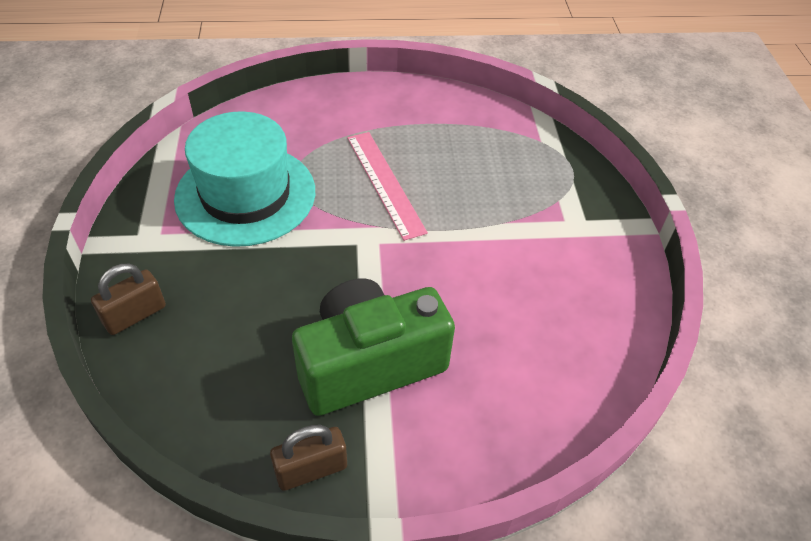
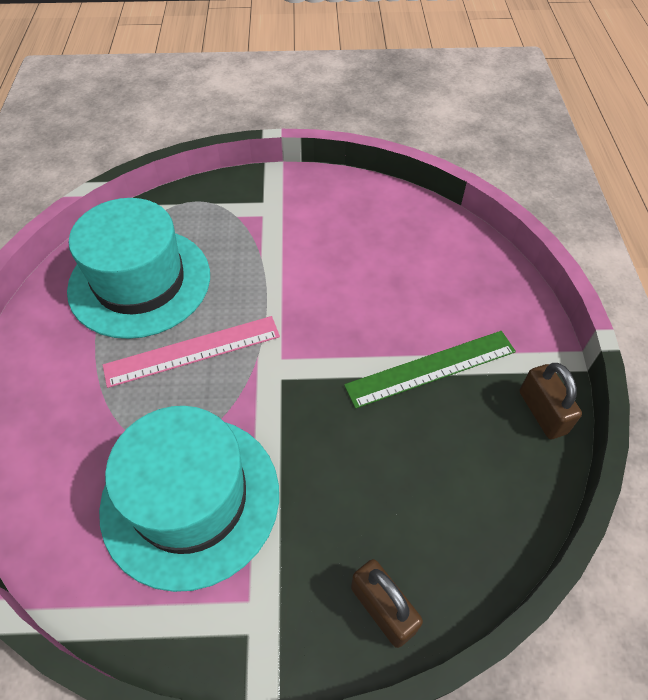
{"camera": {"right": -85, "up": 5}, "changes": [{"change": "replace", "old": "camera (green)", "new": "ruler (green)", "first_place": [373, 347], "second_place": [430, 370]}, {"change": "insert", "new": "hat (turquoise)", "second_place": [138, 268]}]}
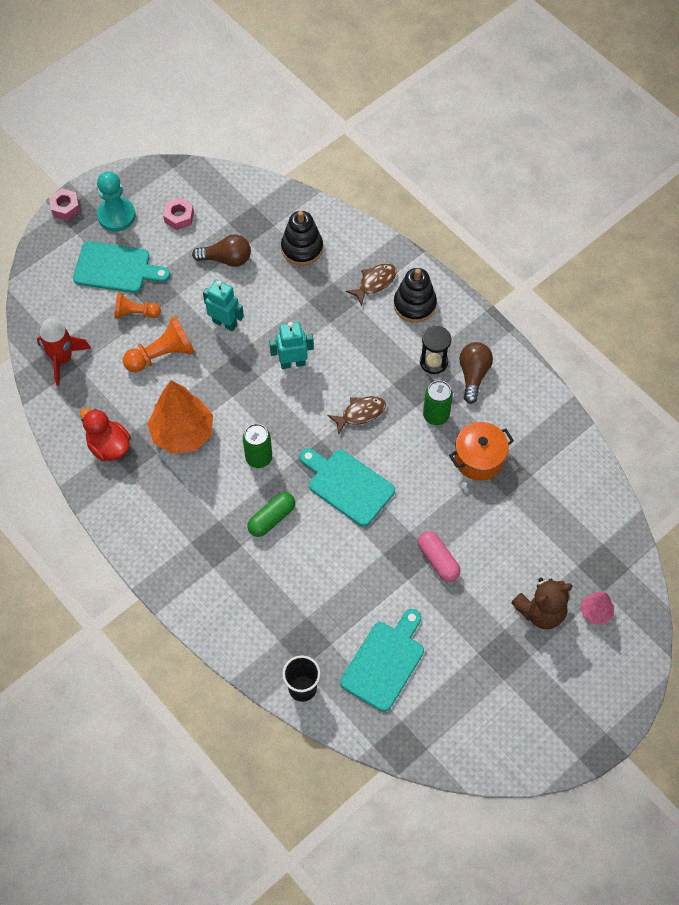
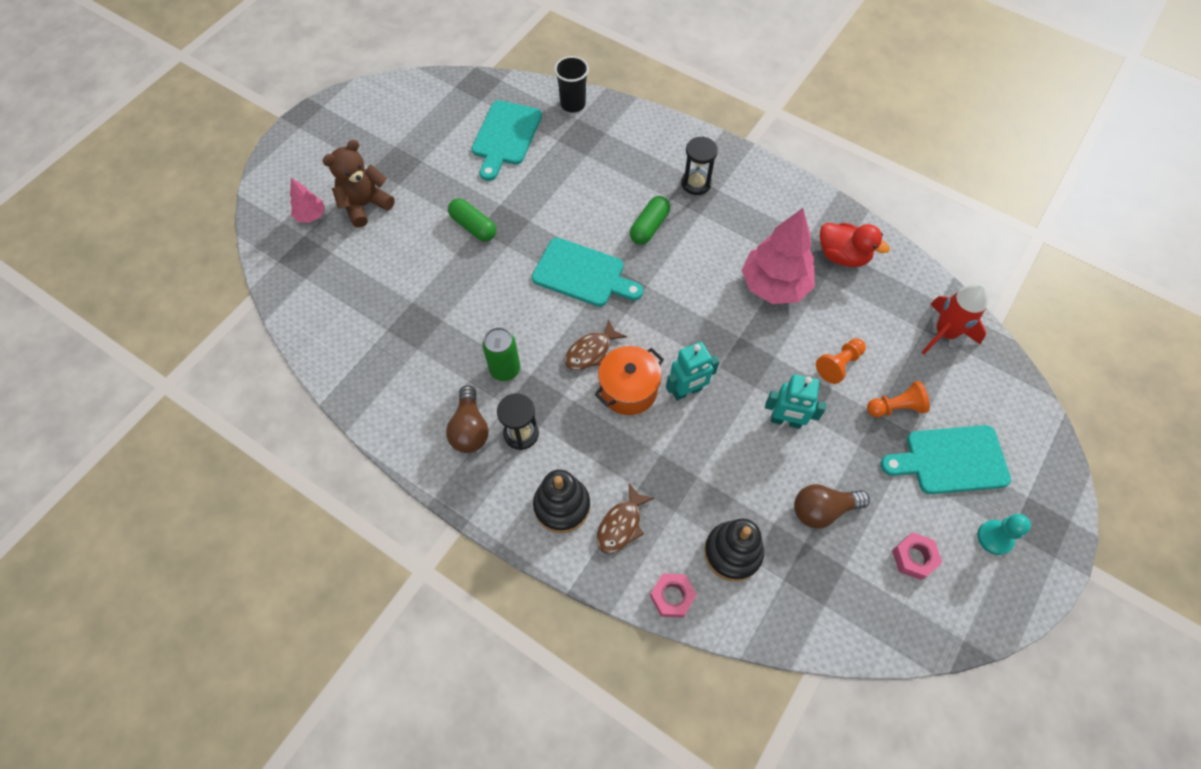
{"camera": {"right": 165, "up": 0}, "changes": [{"change": "move", "old": "nut (pink)", "first_place": [64, 204], "second_place": [673, 595]}, {"change": "resize", "old": "pawn (turquoise)", "first_place": [116, 202], "second_place": [1004, 534], "factor": 0.66}, {"change": "resize", "old": "pawn (orange)", "first_place": [159, 344], "second_place": [841, 361], "factor": 0.66}, {"change": "recolor", "old": "tree (orange)", "new": "tree (pink)", "first_place": [180, 417], "second_place": [778, 256]}, {"change": "delete", "old": "can (green)", "first_place": [257, 446]}, {"change": "recolor", "old": "capsule (pink)", "new": "capsule (green)", "first_place": [439, 556], "second_place": [472, 219]}, {"change": "move", "old": "pot (orange)", "first_place": [481, 451], "second_place": [629, 380]}, {"change": "insert", "new": "hourglass (black)", "second_place": [699, 165]}]}
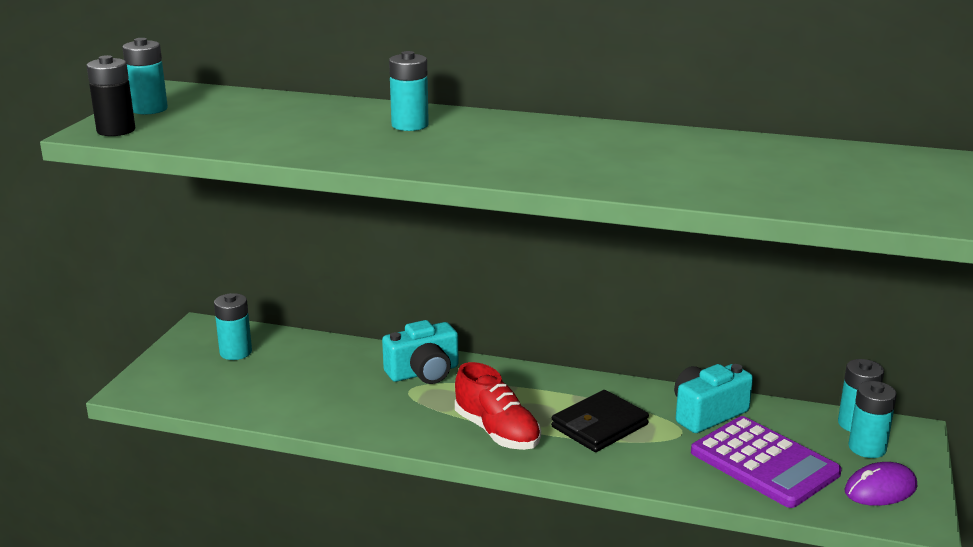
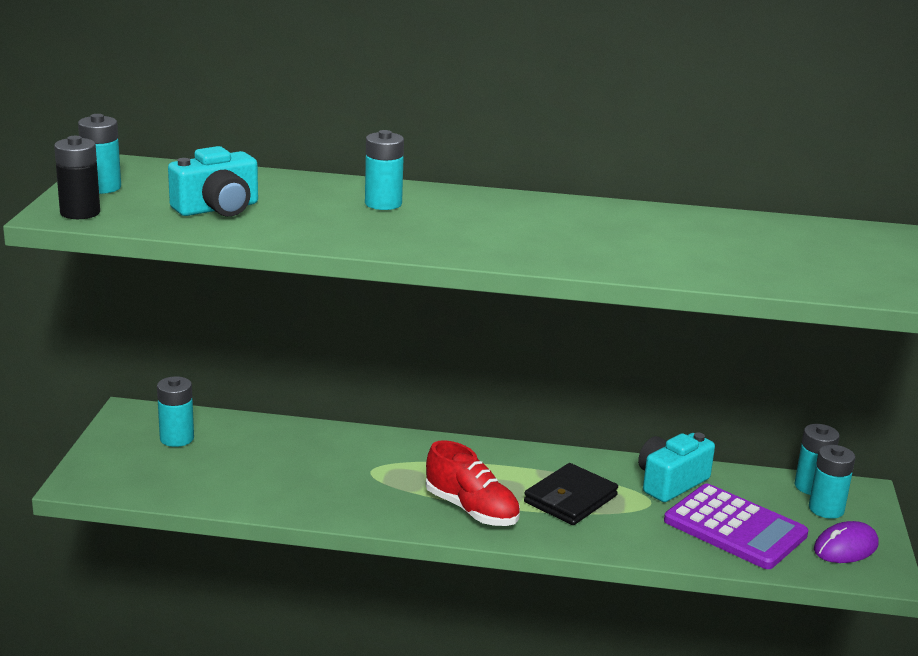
{"camera": {"right": -10, "up": 0}, "changes": [{"change": "move", "old": "camera (turquoise)", "first_place": [420, 352], "second_place": [213, 181]}]}
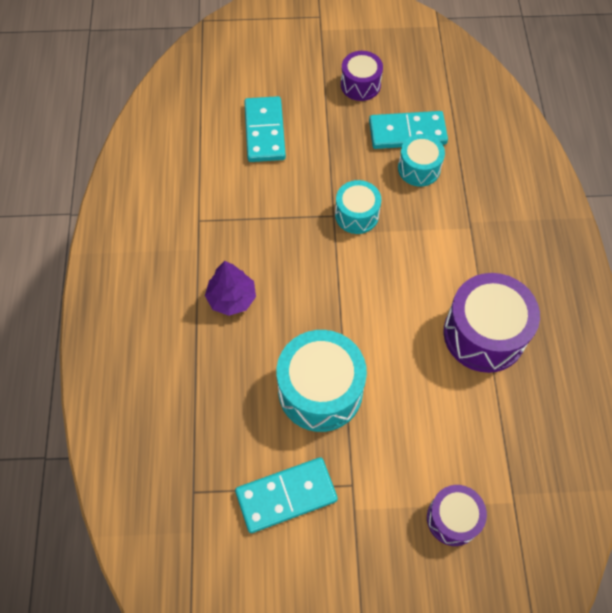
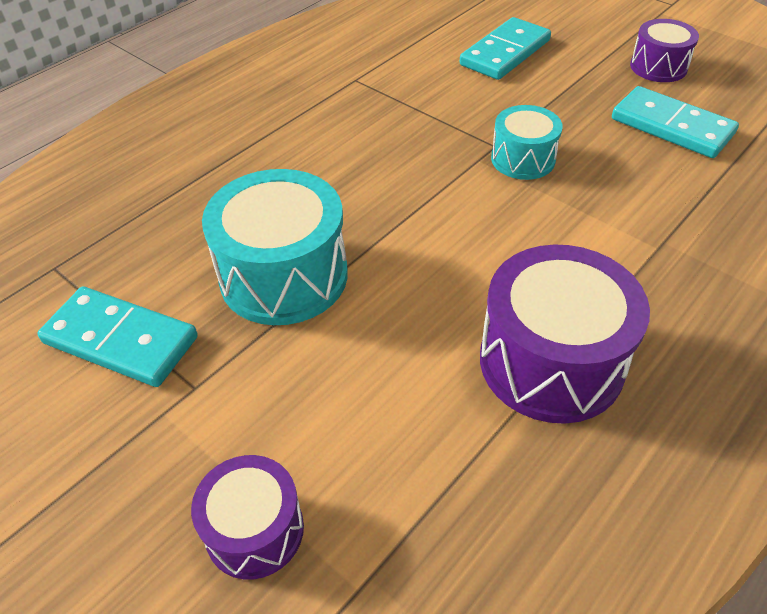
{"camera": {"right": 45, "up": -15}, "changes": [{"change": "delete", "old": "tree (purple)", "first_place": [230, 288]}, {"change": "delete", "old": "drum (turquoise)", "first_place": [421, 160]}]}
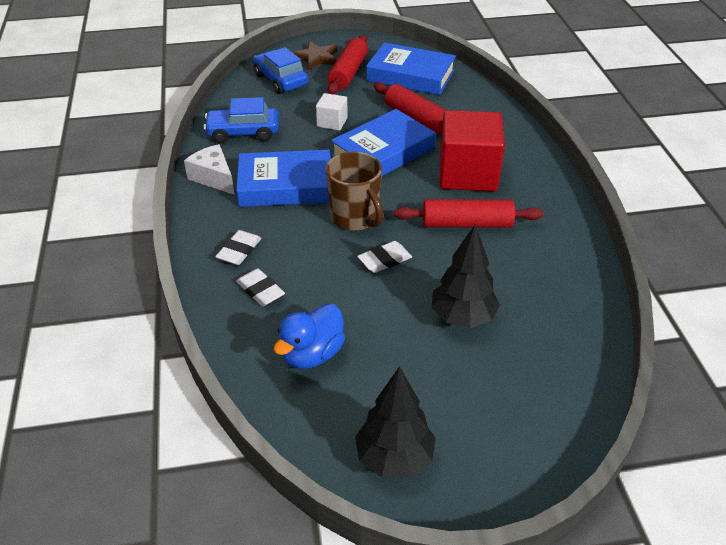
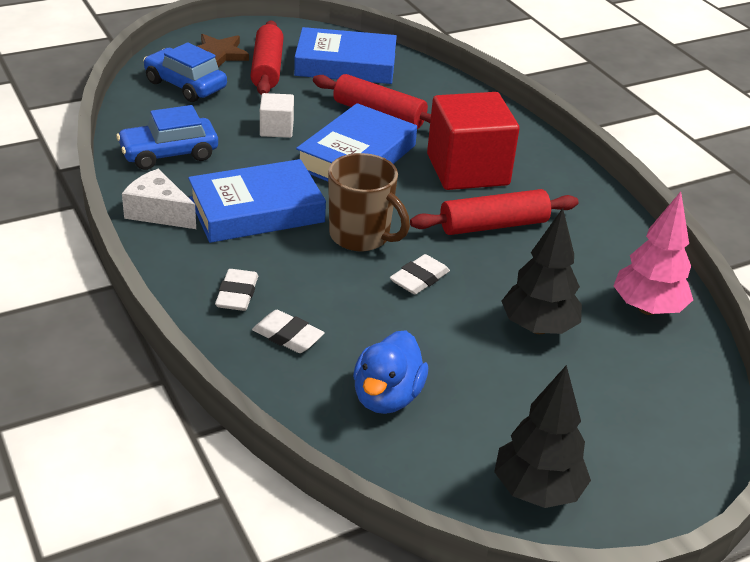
{"camera": {"right": -20, "up": -5}, "changes": [{"change": "insert", "new": "tree (pink)", "second_place": [653, 253]}]}
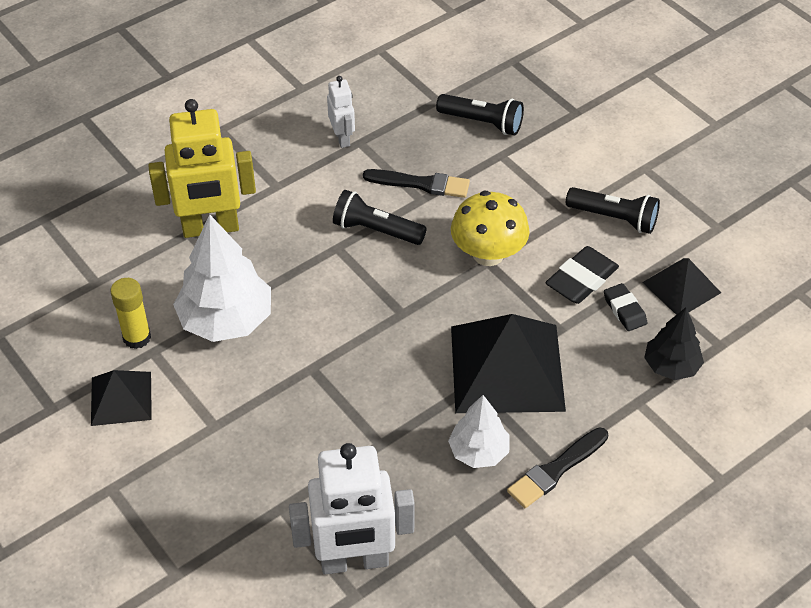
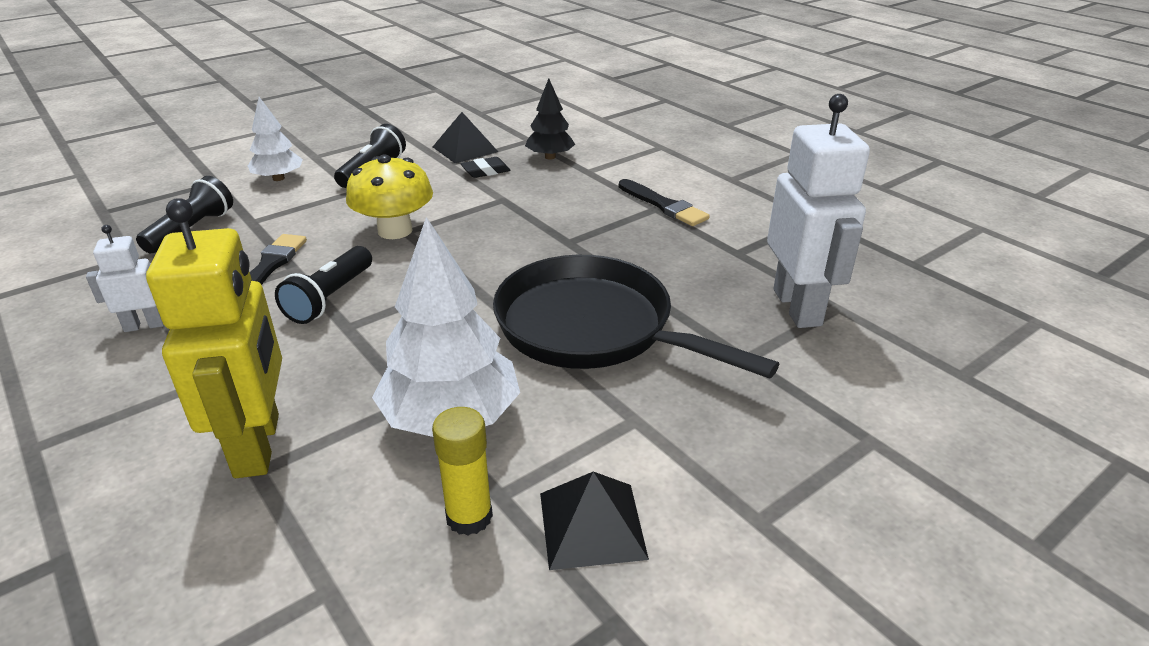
{"camera": {"right": -90, "up": -15}, "changes": [{"change": "move", "old": "tree (white)", "first_place": [478, 431], "second_place": [275, 139]}, {"change": "delete", "old": "pyramid (black)", "first_place": [508, 363]}, {"change": "delete", "old": "eraser (black)", "first_place": [582, 275]}, {"change": "insert", "new": "pan (black)", "second_place": [636, 317]}]}
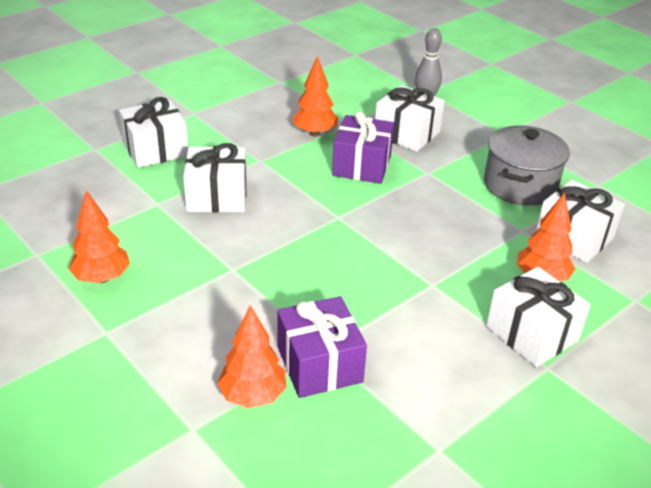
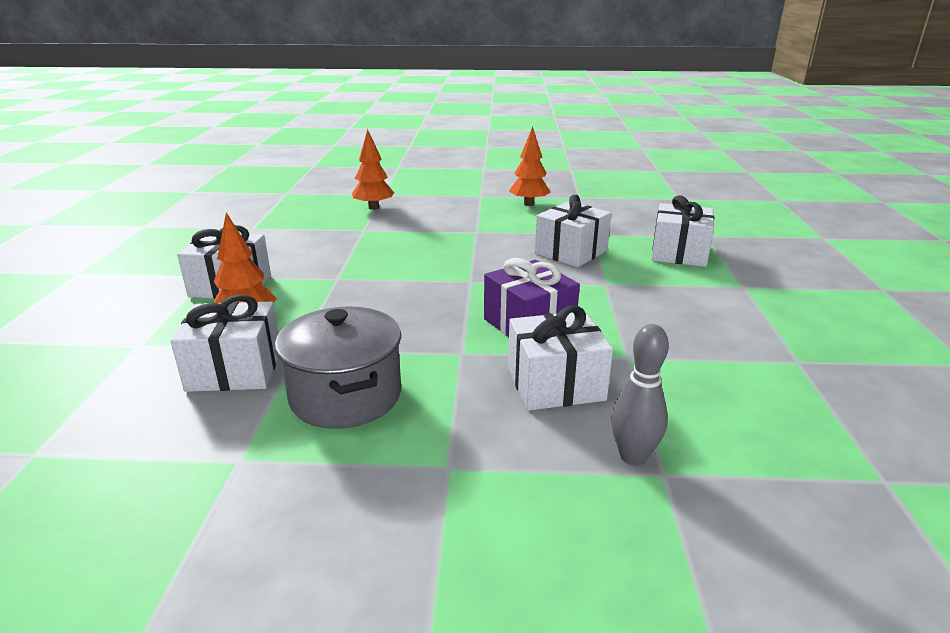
{"camera": {"right": 135, "up": -10}, "changes": [{"change": "delete", "old": "gift (purple)", "first_place": [322, 347]}, {"change": "delete", "old": "tree (orange)", "first_place": [315, 96]}]}
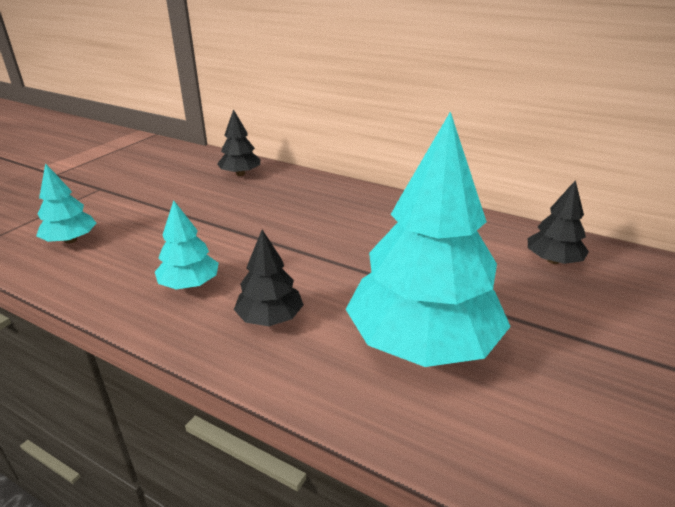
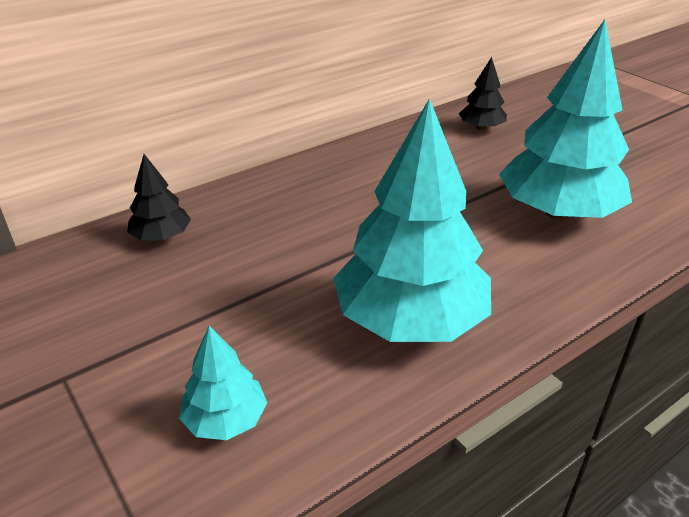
{"camera": {"right": -65, "up": 5}, "changes": [{"change": "resize", "old": "tree (turquoise)", "first_place": [187, 244], "second_place": [412, 220], "factor": 2.13}, {"change": "delete", "old": "tree (black)", "first_place": [269, 278]}]}
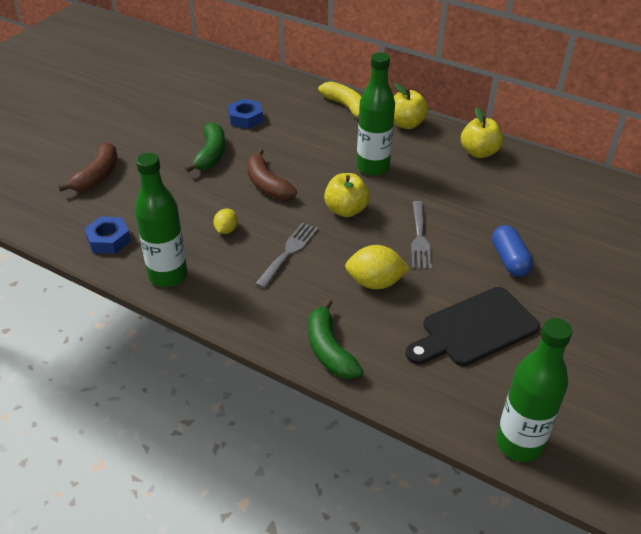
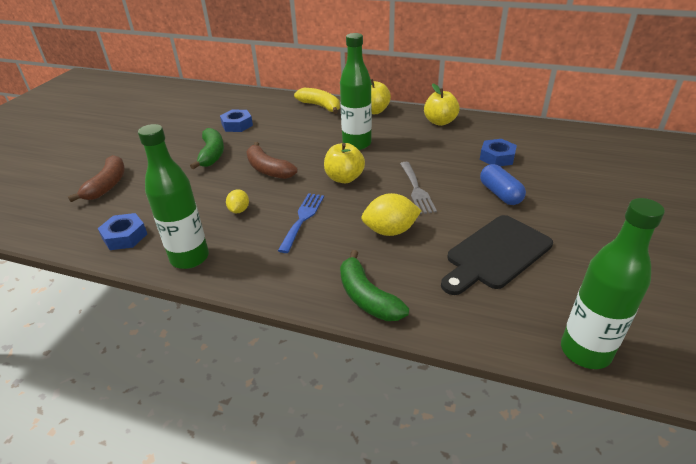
{"camera": {"right": -10, "up": -5}, "changes": [{"change": "recolor", "old": "fork (grey)", "new": "fork (blue)", "first_place": [286, 255], "second_place": [301, 223]}, {"change": "insert", "new": "nut (blue)", "second_place": [498, 152]}]}
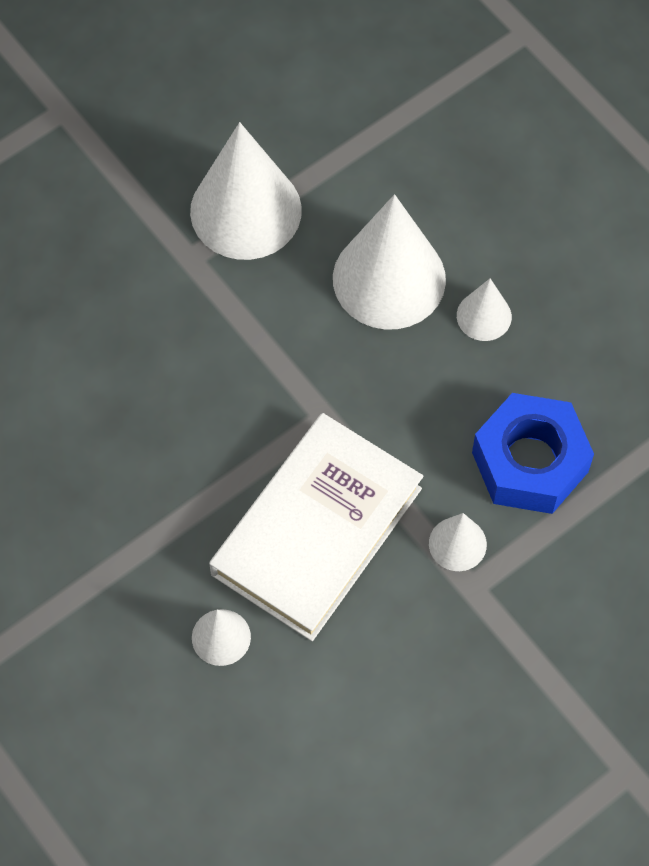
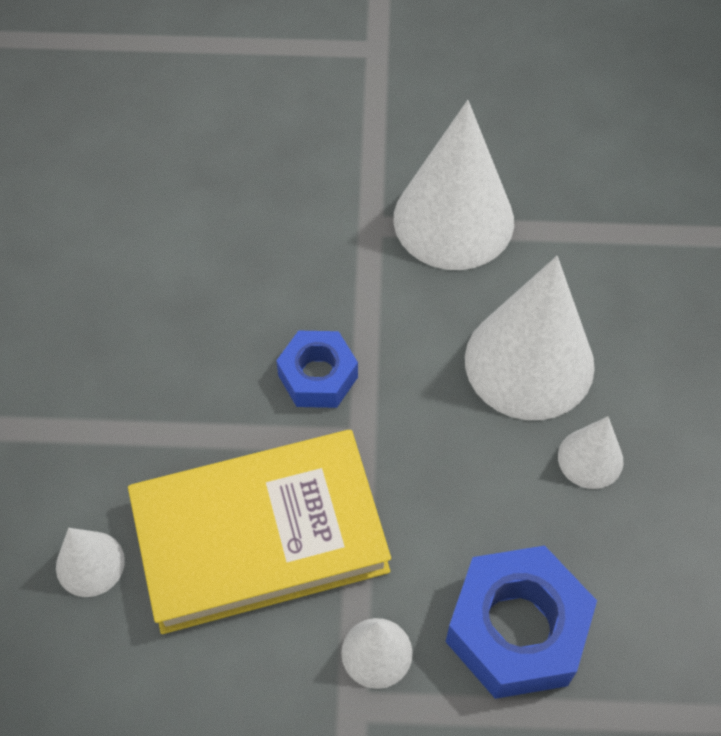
{"camera": {"right": 40, "up": -5}, "changes": [{"change": "recolor", "old": "book (white)", "new": "book (yellow)", "first_place": [316, 527], "second_place": [259, 532]}, {"change": "insert", "new": "nut (blue)", "second_place": [317, 369]}]}
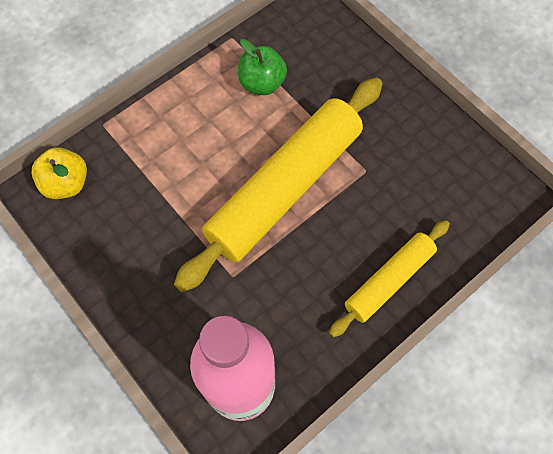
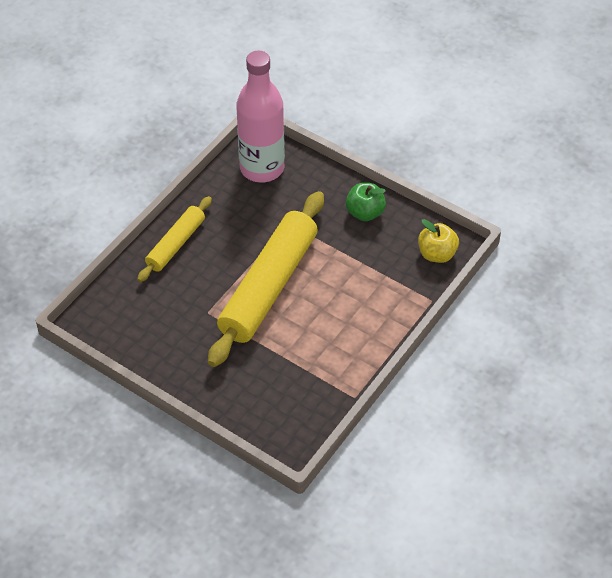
{"camera": {"right": 165, "up": -15}, "changes": [{"change": "move", "old": "apple (green)", "first_place": [262, 67], "second_place": [366, 202]}]}
